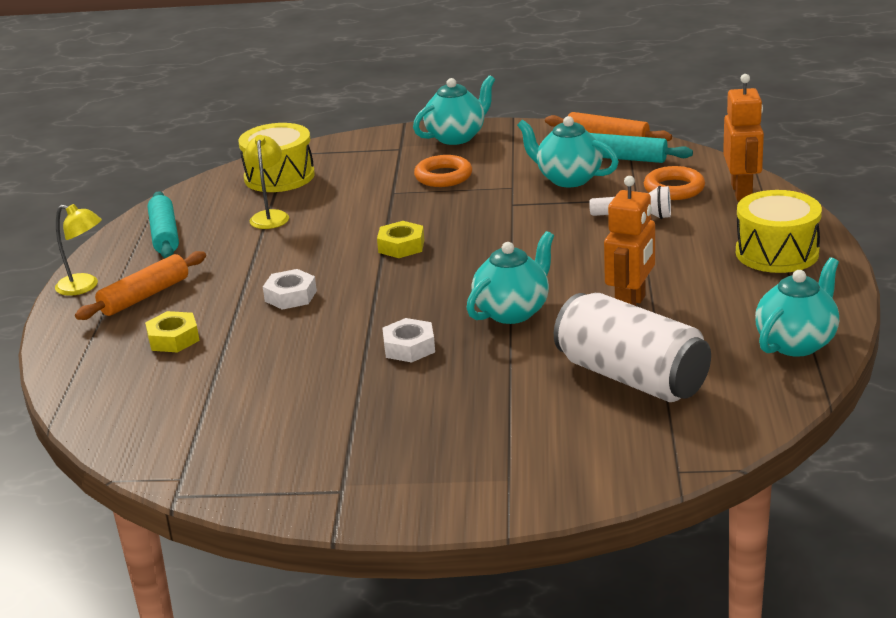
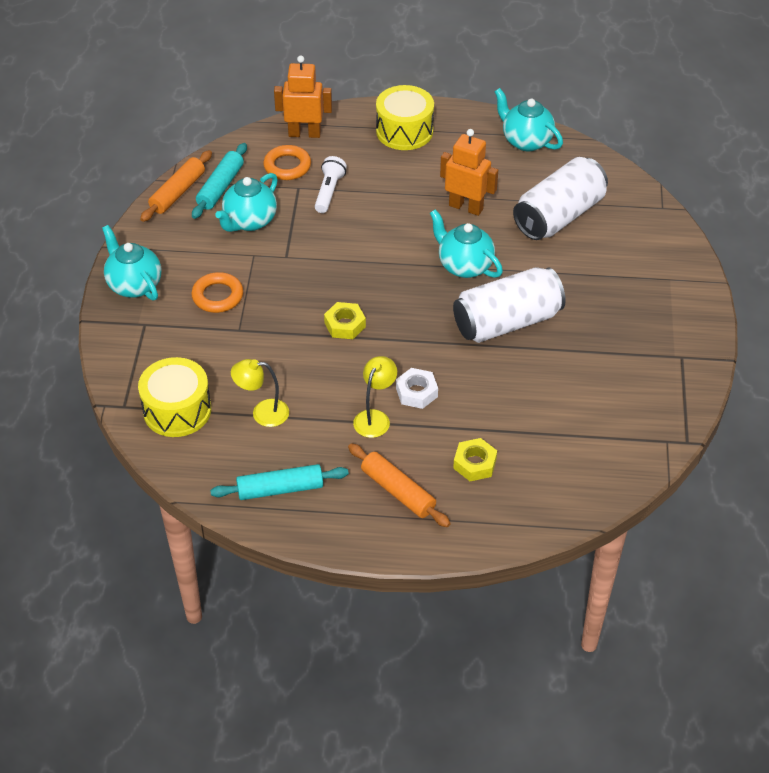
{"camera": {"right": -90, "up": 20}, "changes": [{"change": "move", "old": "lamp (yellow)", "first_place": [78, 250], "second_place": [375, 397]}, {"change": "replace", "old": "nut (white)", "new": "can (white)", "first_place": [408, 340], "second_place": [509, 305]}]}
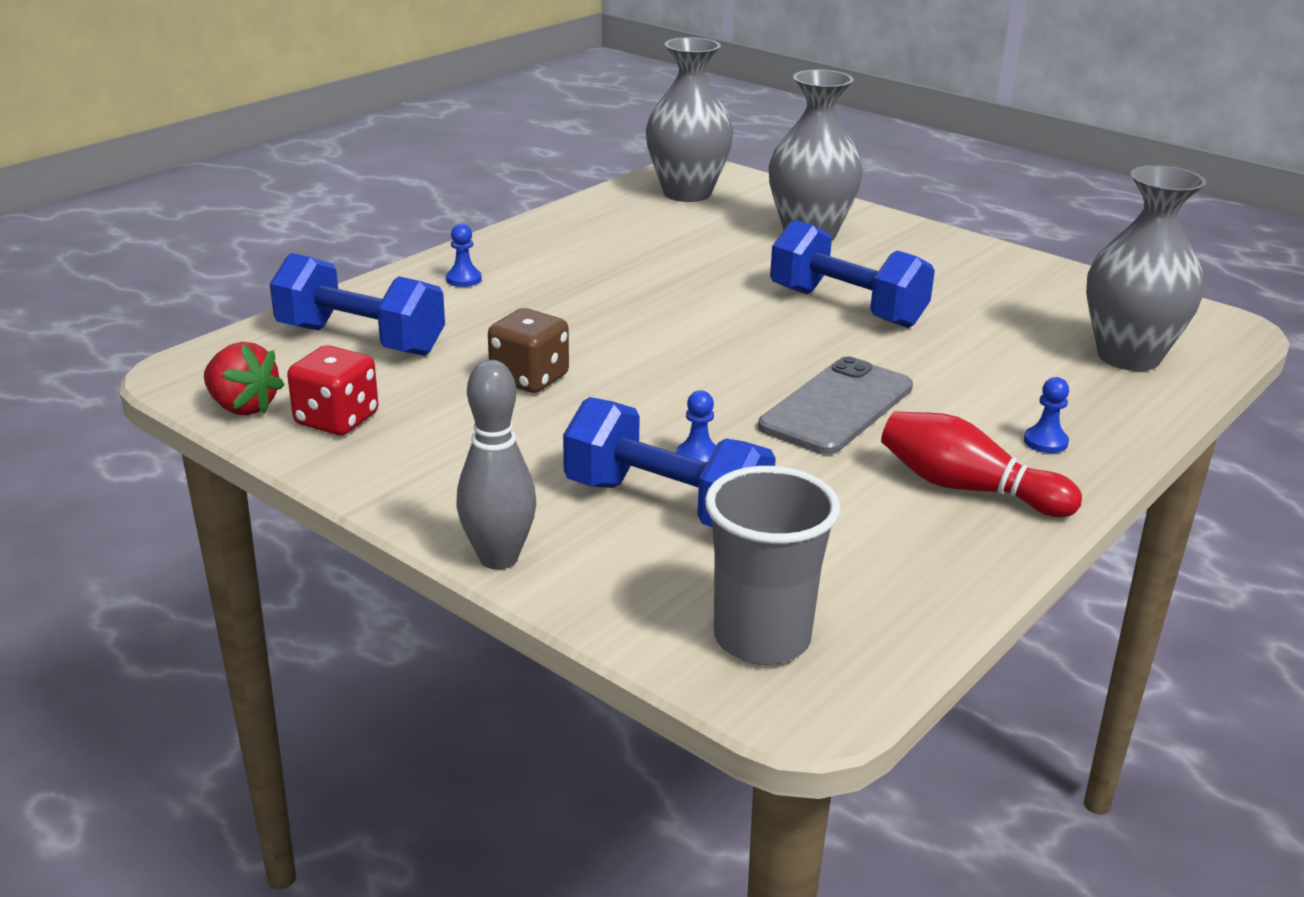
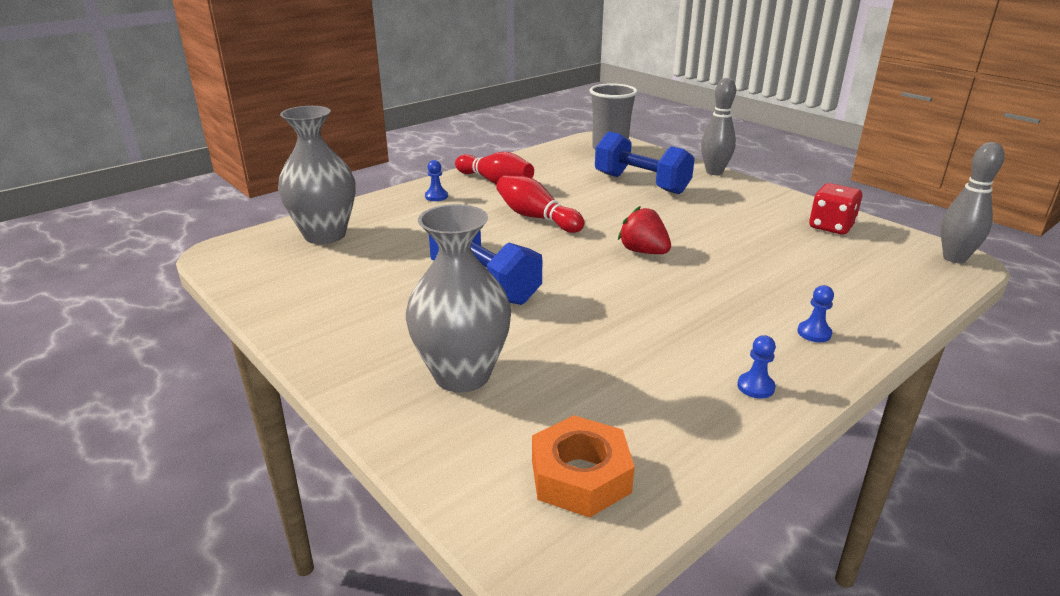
{"camera": {"right": -170, "up": 0}, "changes": [{"change": "move", "old": "strawberry (red)", "first_place": [244, 378], "second_place": [644, 230]}, {"change": "delete", "old": "dumbbell (blue)", "first_place": [357, 304]}, {"change": "delete", "old": "dice (brown)", "first_place": [528, 350]}, {"change": "replace", "old": "vase (grey)", "new": "nut (orange)", "first_place": [689, 119], "second_place": [583, 466]}, {"change": "move", "old": "pawn (blue)", "first_place": [696, 426], "second_place": [756, 366]}, {"change": "replace", "old": "phone (grey)", "new": "bowling pin (red)", "first_place": [835, 406], "second_place": [540, 204]}, {"change": "insert", "new": "bowling pin (grey)", "second_place": [973, 202]}]}
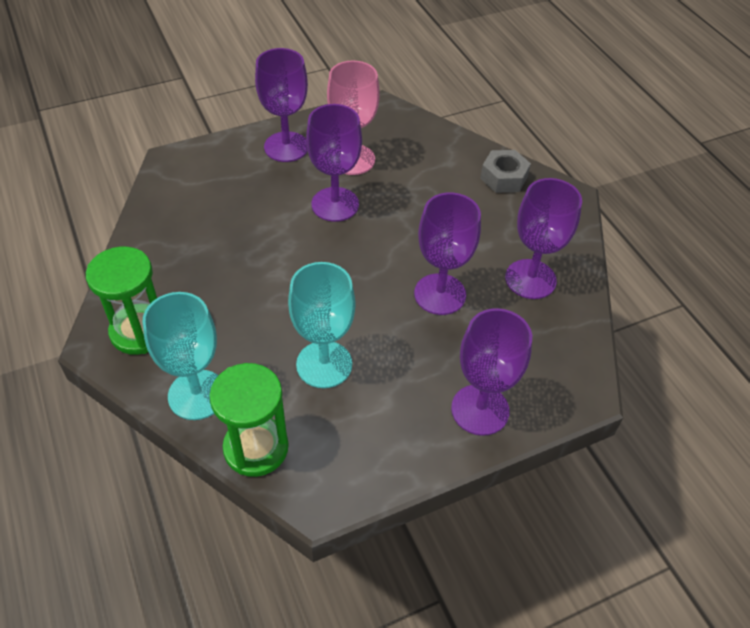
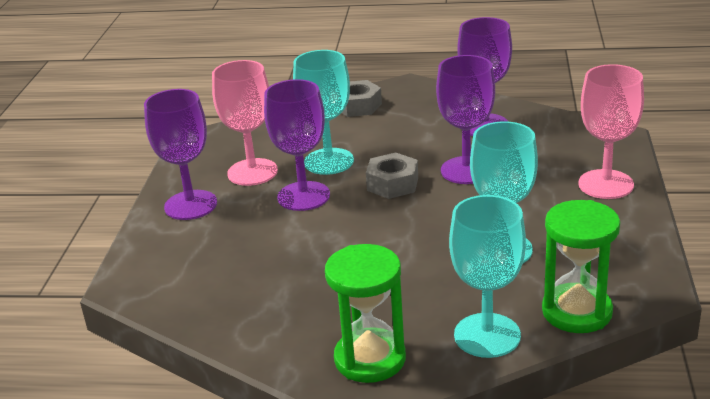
{"camera": {"right": -55, "up": -20}, "changes": [{"change": "recolor", "old": "goblet (purple)", "new": "goblet (pink)", "first_place": [491, 372], "second_place": [611, 131]}, {"change": "insert", "new": "goblet (turquoise)", "second_place": [323, 112]}, {"change": "insert", "new": "nut (grey)", "second_place": [392, 175]}]}
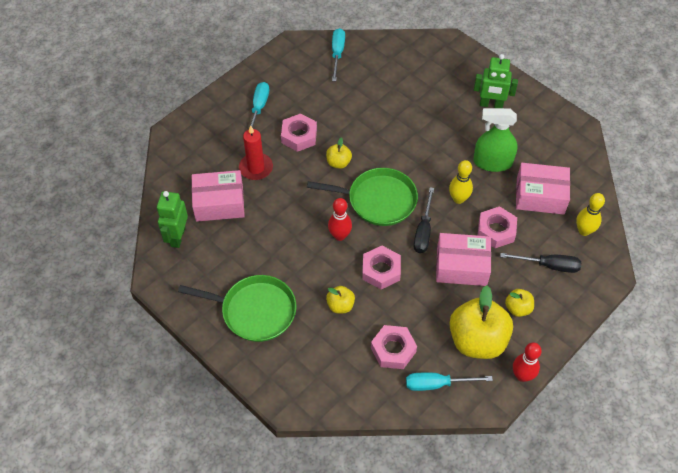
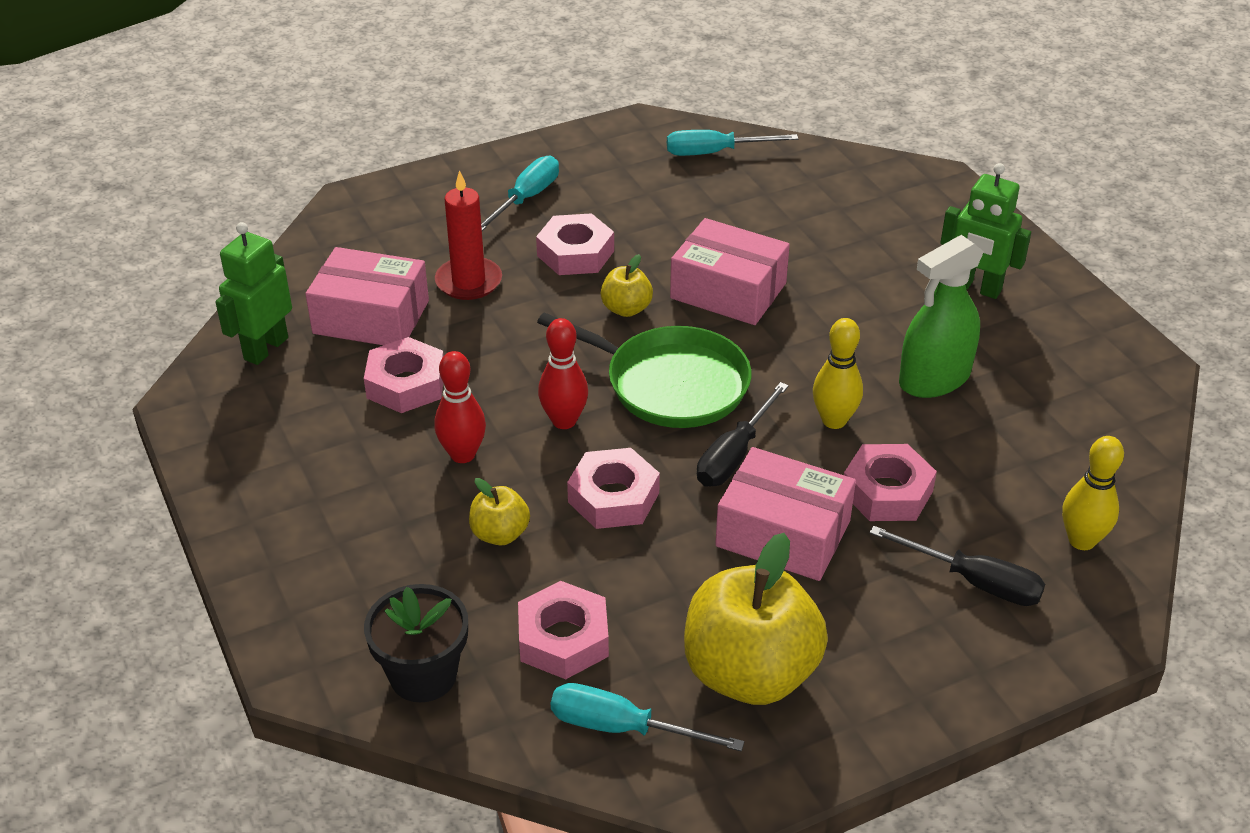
{"camera": {"right": 20, "up": -15}, "changes": [{"change": "delete", "old": "pan (green)", "first_place": [237, 308]}, {"change": "rotate", "old": "screwdriver (turquoise)", "first_place": [338, 54], "second_place": [732, 143], "degrees": -120}, {"change": "rotate", "old": "spray bottle (green)", "first_place": [495, 140], "second_place": [941, 316], "degrees": -60}, {"change": "delete", "old": "apple (yellow)", "first_place": [519, 303]}, {"change": "move", "old": "bowling pin (red)", "first_place": [527, 362], "second_place": [460, 407]}, {"change": "move", "old": "box (pink)", "first_place": [543, 189], "second_place": [730, 271]}, {"change": "insert", "new": "nut (pink)", "second_place": [404, 375]}, {"change": "insert", "new": "flower pot (black)", "second_place": [416, 643]}]}
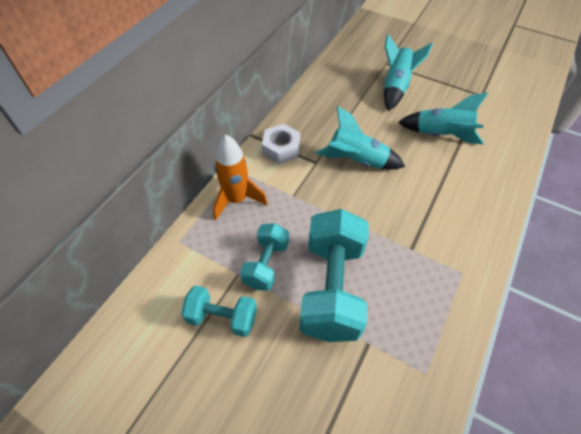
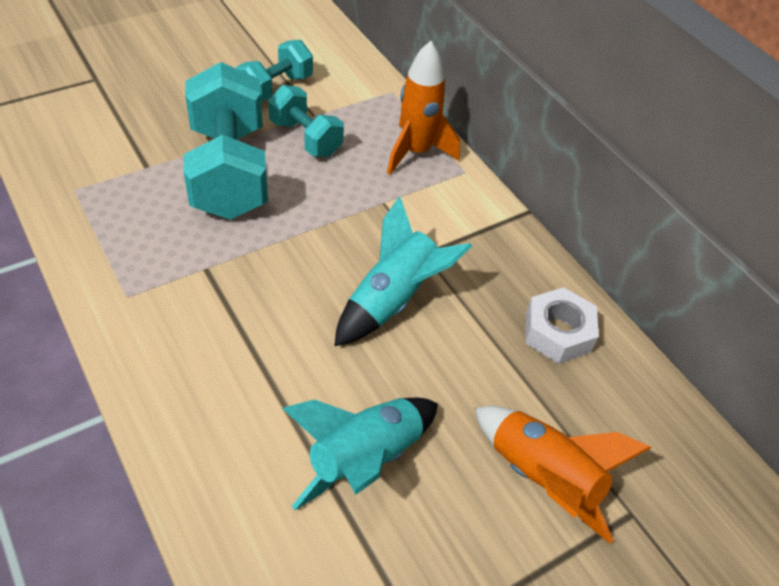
{"camera": {"right": 115, "up": -5}, "changes": [{"change": "move", "old": "nut (white)", "first_place": [281, 144], "second_place": [562, 325]}, {"change": "rotate", "old": "dumbbell (turquoise)", "first_place": [334, 275], "second_place": [225, 141], "degrees": 45}, {"change": "recolor", "old": "rocket (turquoise)", "new": "rocket (orange)", "first_place": [408, 72], "second_place": [563, 475]}]}
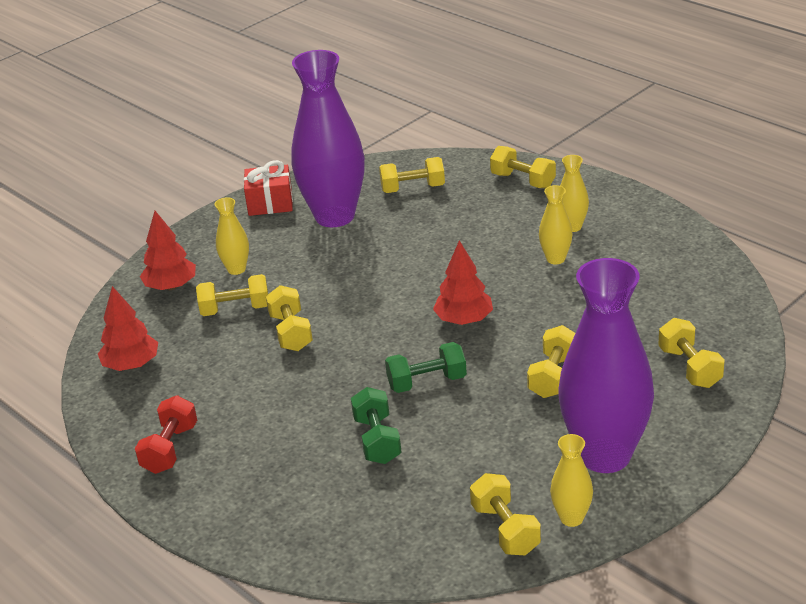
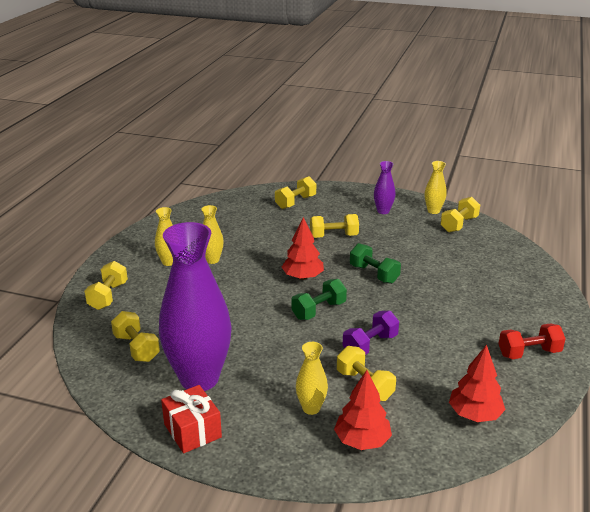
{"camera": {"right": -120, "up": -5}, "changes": [{"change": "recolor", "old": "dumbbell (yellow)", "new": "dumbbell (purple)", "first_place": [289, 318], "second_place": [370, 332]}, {"change": "move", "old": "dumbbell (green)", "first_place": [376, 425], "second_place": [319, 299]}, {"change": "resize", "old": "vase (purple)", "first_place": [606, 365], "second_place": [385, 187], "factor": 0.44}]}
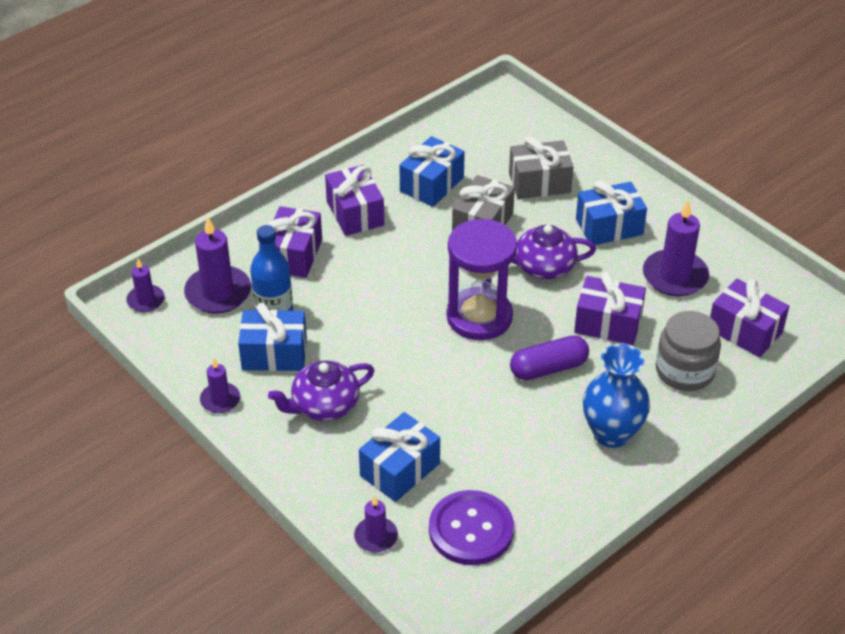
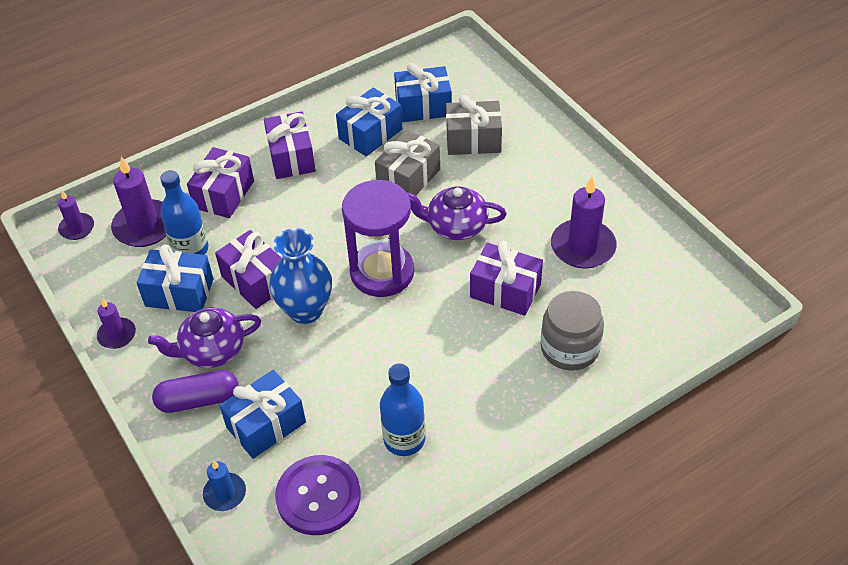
{"camera": {"right": 10, "up": 5}, "changes": [{"change": "recolor", "old": "candle (purple)", "new": "candle (blue)", "first_place": [376, 524], "second_place": [224, 485]}, {"change": "move", "old": "capsule (purple)", "first_place": [549, 358], "second_place": [195, 391]}, {"change": "move", "old": "gift (blue)", "first_place": [611, 213], "second_place": [423, 92]}, {"change": "move", "old": "vase (blue)", "first_place": [616, 396], "second_place": [300, 276]}, {"change": "move", "old": "gift (purple)", "first_place": [749, 318], "second_place": [248, 269]}, {"change": "insert", "new": "bottle (blue)", "second_place": [402, 409]}]}
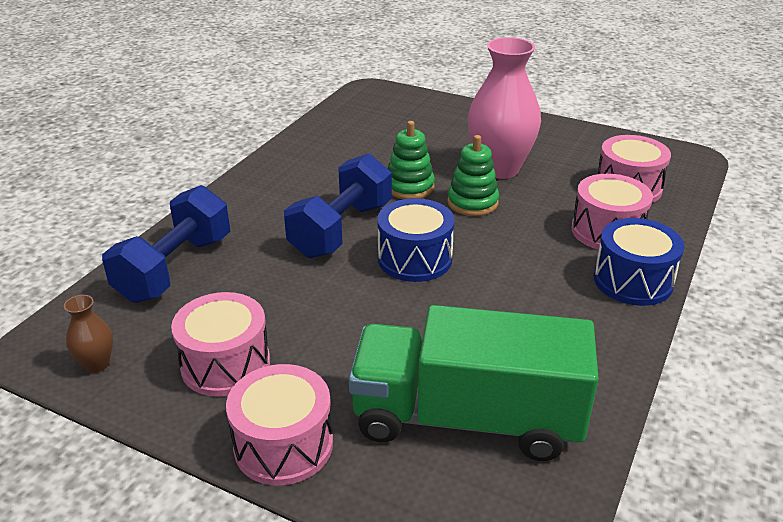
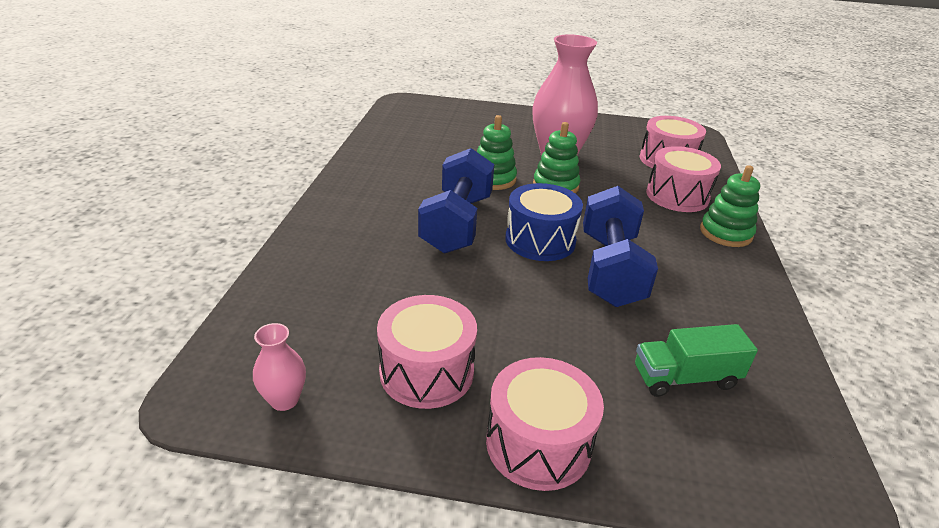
{"camera": {"right": -20, "up": 0}, "changes": [{"change": "recolor", "old": "vase (brown)", "new": "vase (pink)", "first_place": [88, 334], "second_place": [279, 367]}, {"change": "move", "old": "dumbbell (blue)", "first_place": [166, 244], "second_place": [620, 246]}, {"change": "resize", "old": "truck (green)", "first_place": [474, 383], "second_place": [696, 360], "factor": 0.48}, {"change": "replace", "old": "drum (blue)", "new": "stacking toy (green)", "first_place": [639, 262], "second_place": [730, 206]}]}
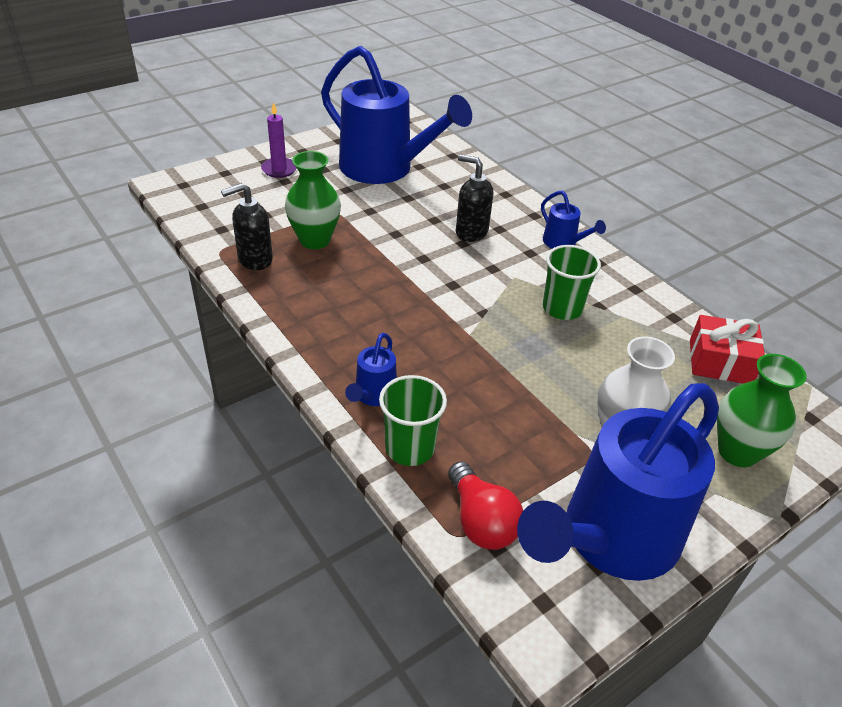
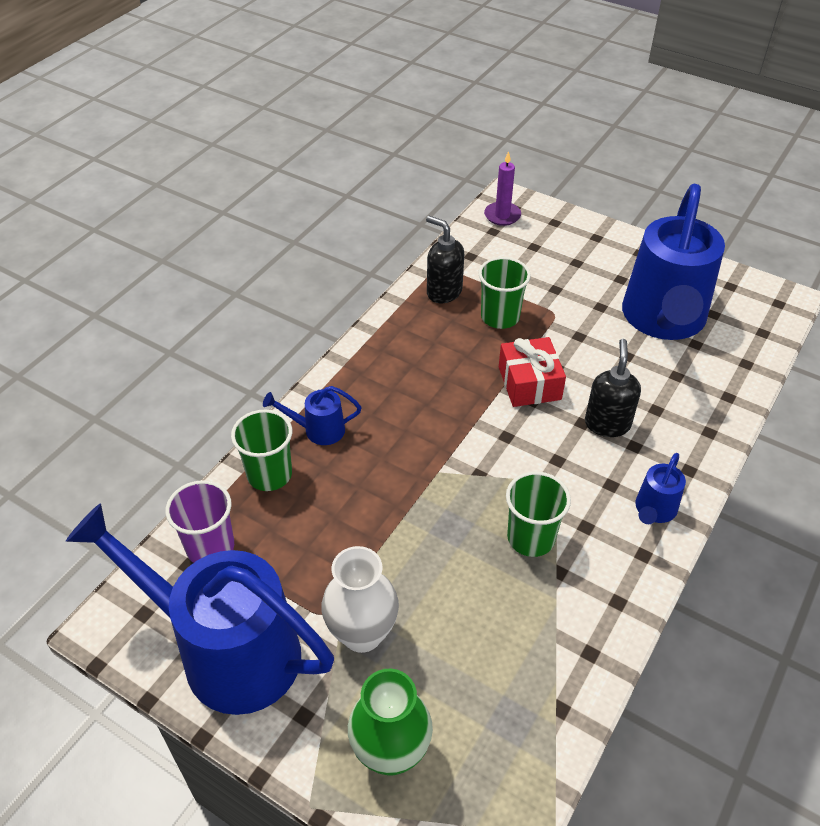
{"camera": {"right": 70, "up": 5}, "changes": [{"change": "move", "old": "candle (purple)", "first_place": [279, 140], "second_place": [502, 188]}, {"change": "replace", "old": "vase (green)", "new": "cup (green)", "first_place": [313, 200], "second_place": [505, 293]}, {"change": "replace", "old": "light bulb (red)", "new": "cup (purple)", "first_place": [485, 505], "second_place": [199, 521]}, {"change": "move", "old": "gift (red)", "first_place": [727, 349], "second_place": [532, 372]}]}
